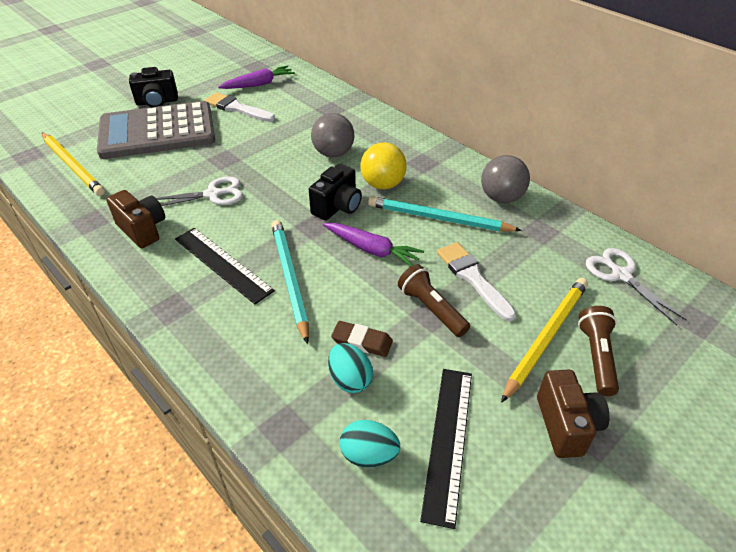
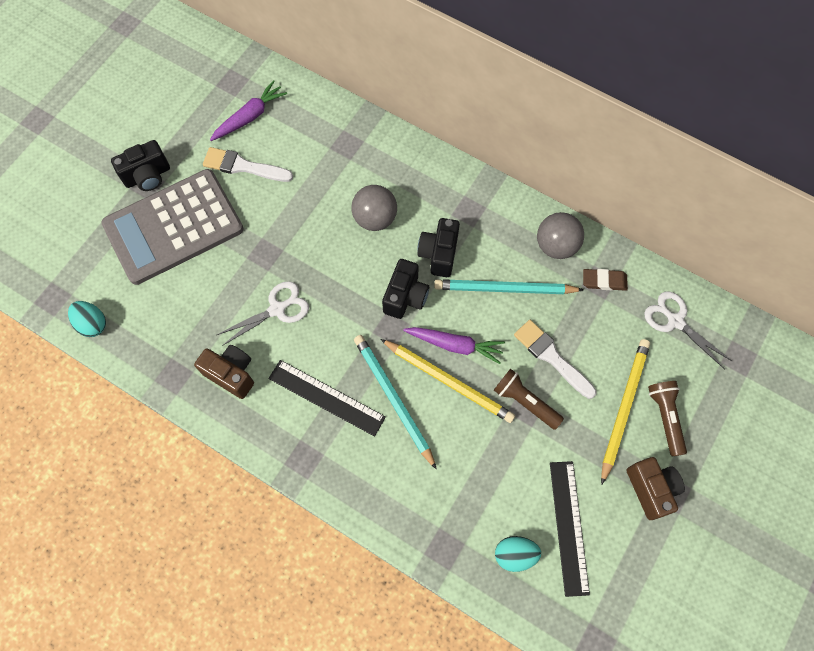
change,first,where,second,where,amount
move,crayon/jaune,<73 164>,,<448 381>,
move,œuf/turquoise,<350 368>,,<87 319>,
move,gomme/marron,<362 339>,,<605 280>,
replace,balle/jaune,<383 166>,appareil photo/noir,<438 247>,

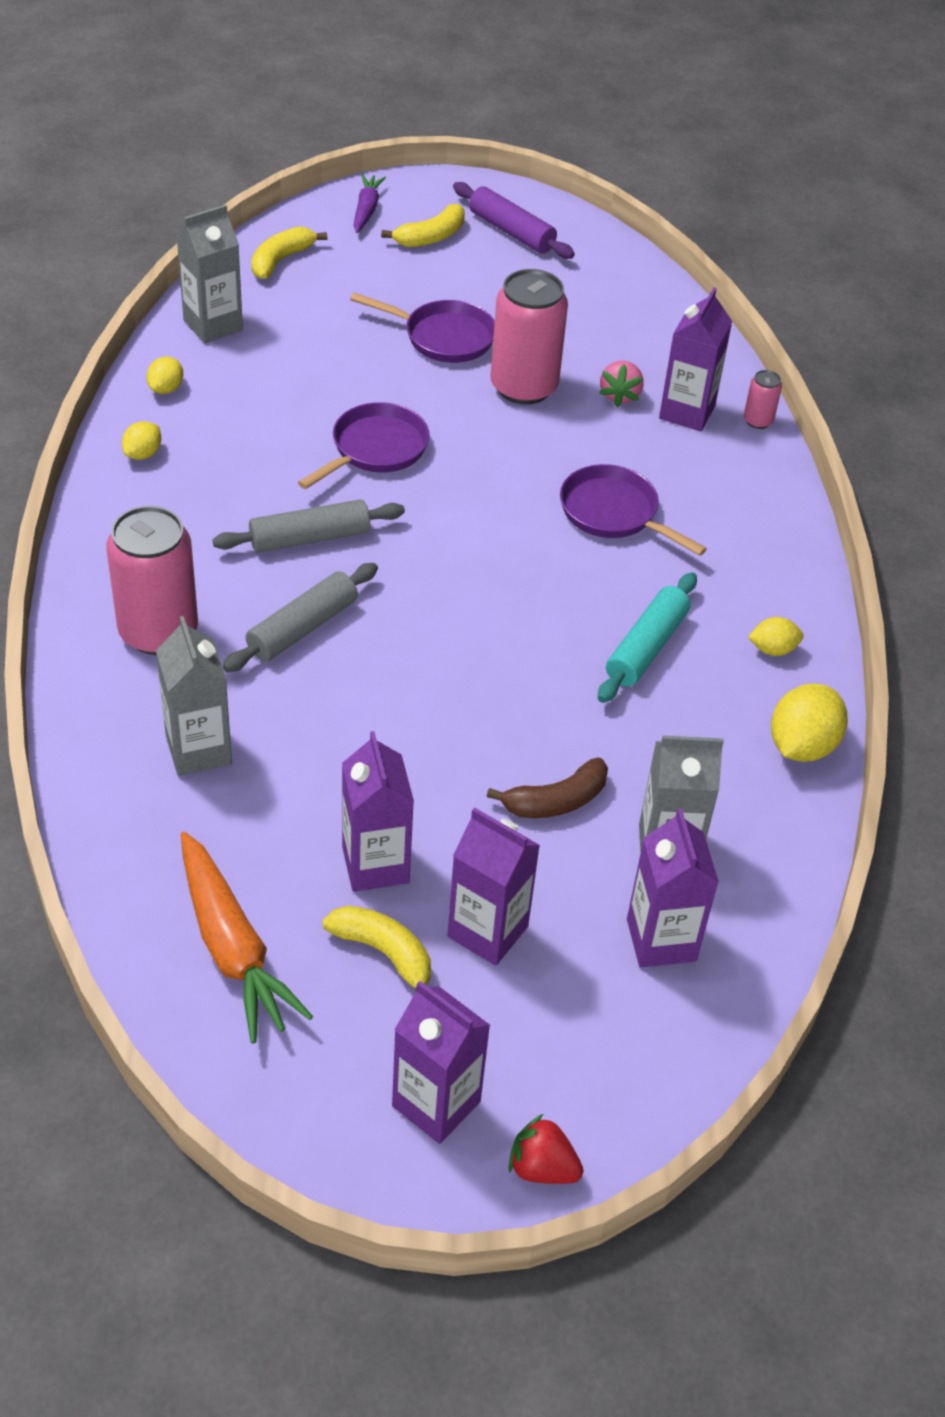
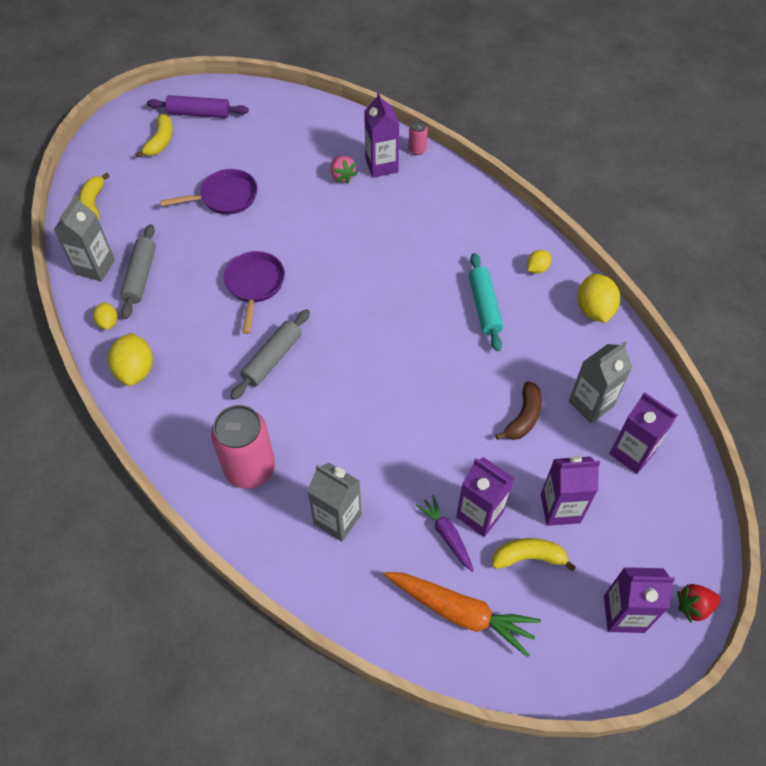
change,first,where,second,where,amount
resize,citron/jaune,<141 440>,,<130 359>,x1.77
move,rouleau à pâtisserie/gris,<300 617>,,<138 271>,
move,carotte/violet,<370 203>,,<445 533>,
delete,canette/rose,<529 337>,,,
delete,poêle/violet,<633 510>,,,

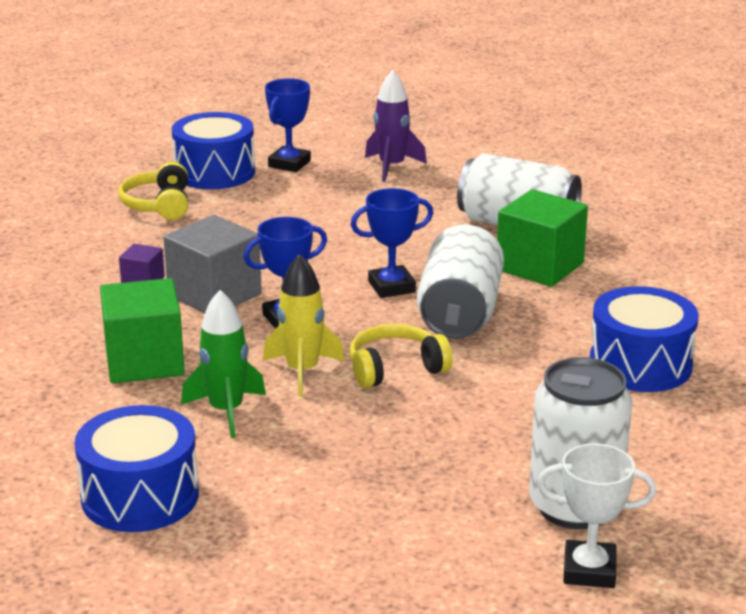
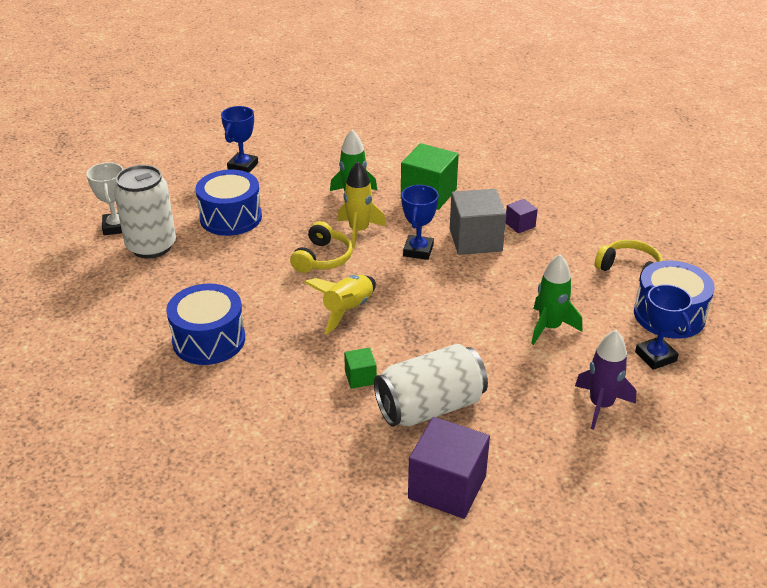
change,first,where,second,where,amount
move,tambour/bleu,<136 468>,,<228 203>,
move,trophée/bleu,<392 243>,,<239 139>,
replace,canette/blanc,<460 281>,fusée/jaune,<340 304>,
resize,cube/vert,<542 238>,,<360 368>,x0.49
rotate,trophée/blanc,<596 516>,,<104 198>,60 degrees counterclockwise
insert,,,cube/violet,<449 468>,
insert,,,fusée/vert,<556 299>,

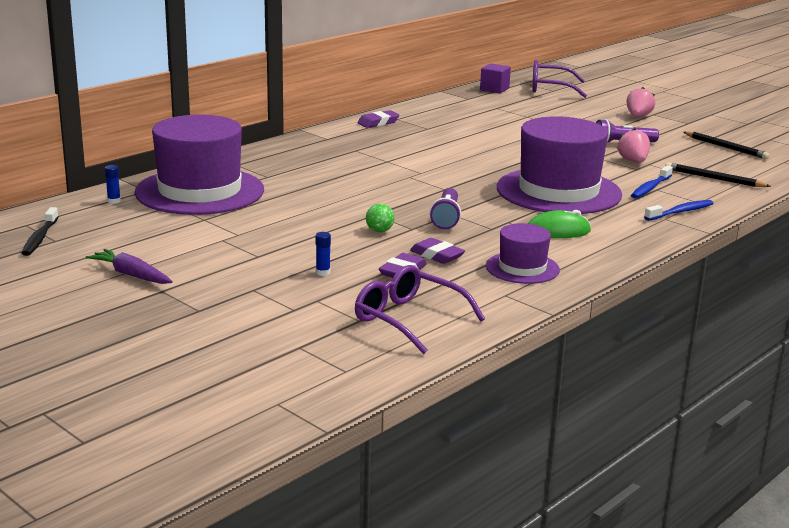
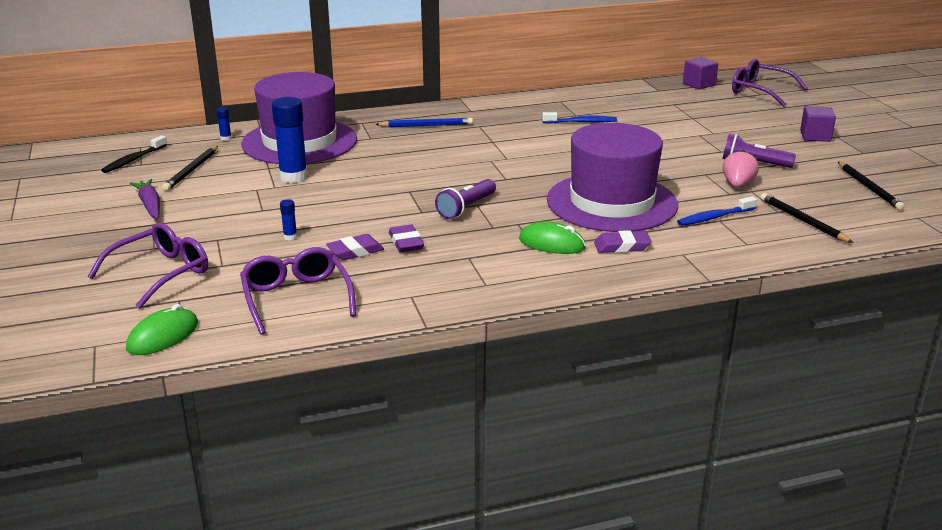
change,first,where,second,where,amount
move,gomme/violet,<378 119>,,<622 241>,
delete,balle/vert,<380 218>,,,
delete,chapeau/violet,<523 253>,,,
replace,fraise/rose,<640 102>,cube/violet,<818 124>,
move,brosse à dents/bleu,<679 210>,,<579 117>,
insert,,,lunettes/violet,<148 266>,
insert,,,souris/vert,<162 329>,
insert,,,crayon/noir,<190 168>,
insert,,,bâton de colle/bleu,<290 140>,
insert,,,crayon/bleu,<424 122>,

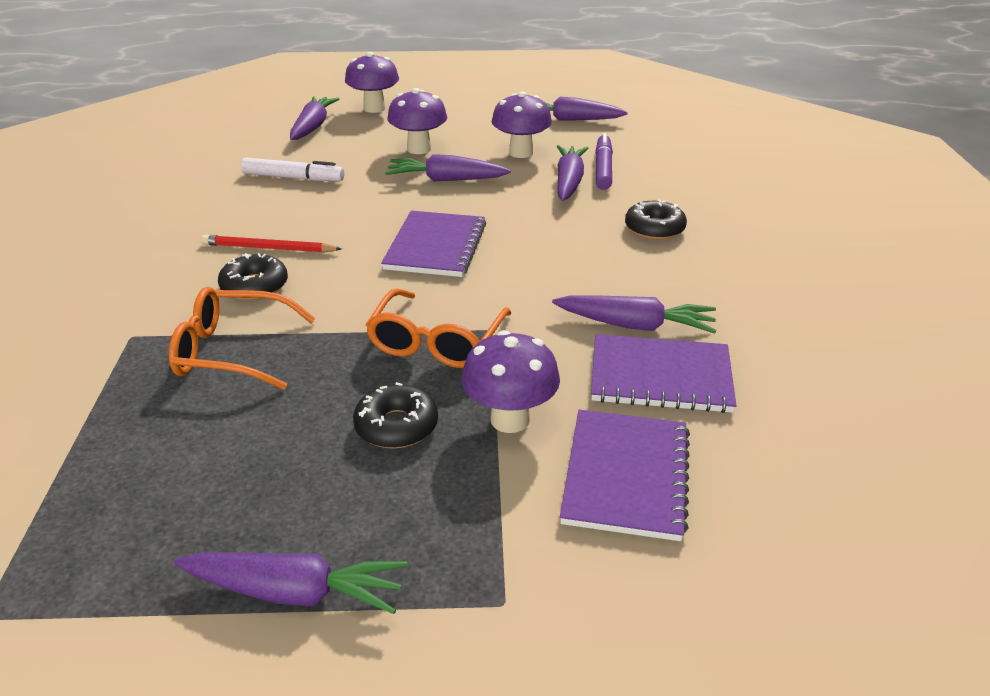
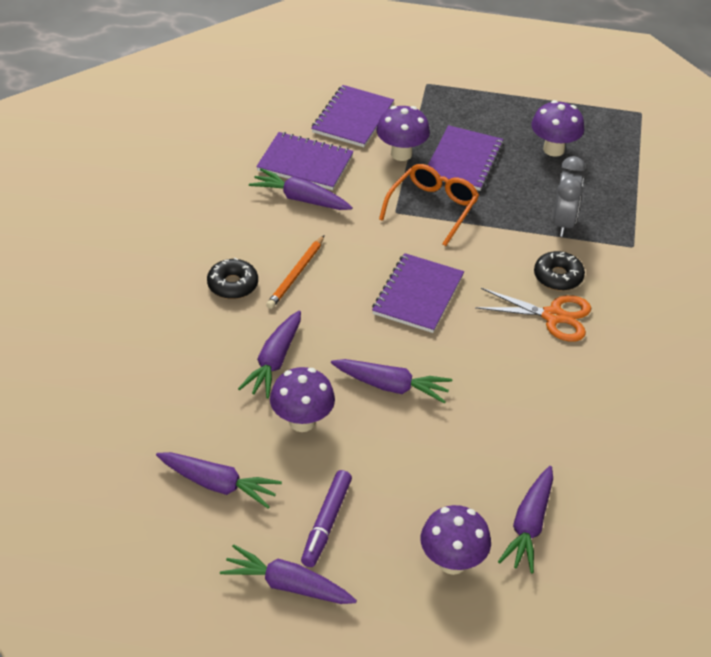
change,first,where,second,where,amount
replace,lunettes/orange,<242 338>,réveil/gris,<569 196>,
move,carotte/violet,<290 583>,,<288 574>,
replace,crayon/rouge,<271 244>,ciseaux/orange,<533 315>,
delete,feutre/blanc,<292 169>,,,
replace,beignet/noir,<395 415>,carnet/violet,<466 158>,
move,champignon/violet,<417 121>,,<557 128>,
move,feutre/violet,<604 161>,,<326 518>,
insert,,,crayon/orange,<295 272>,

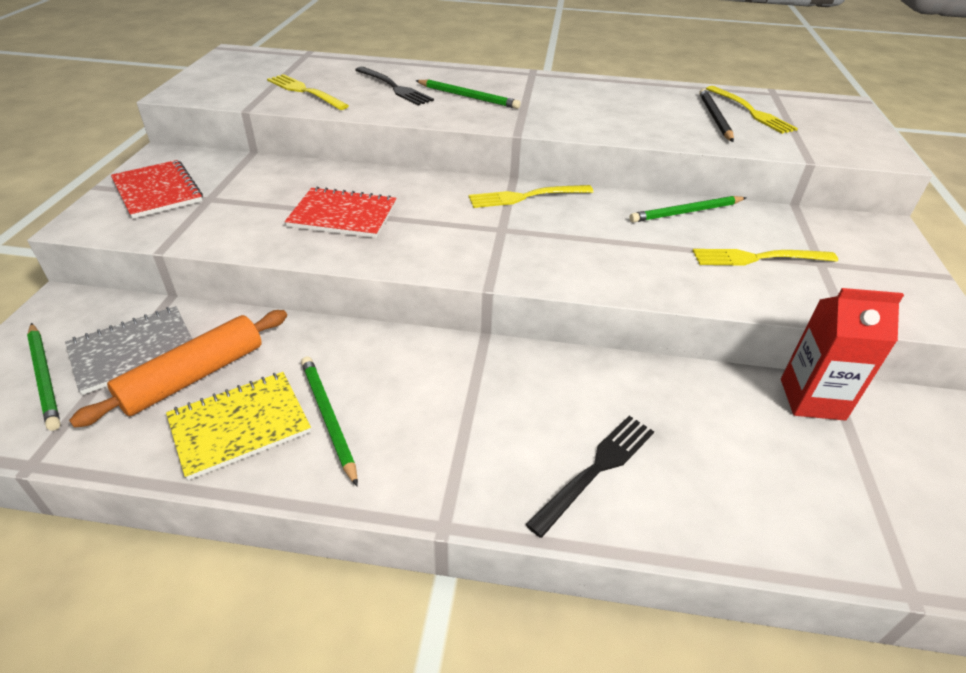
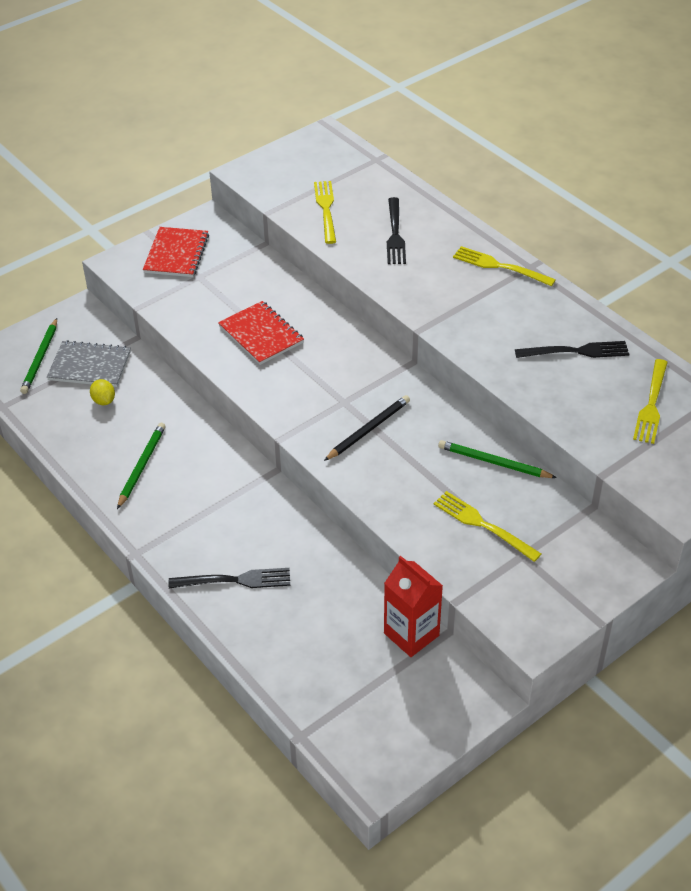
change,first,where,second,where,amount
replace,rouleau à pâtisserie/orange,<178 369>,citron/jaune,<102 392>,
delete,carnet/jaune,<238 426>,,,
delete,crayon/vert,<467 94>,,,
move,fourchette/jaune,<531 196>,,<504 266>,
move,crayon/noir,<716 115>,,<367 428>,
insert,,,fourchette/noir,<572 349>,

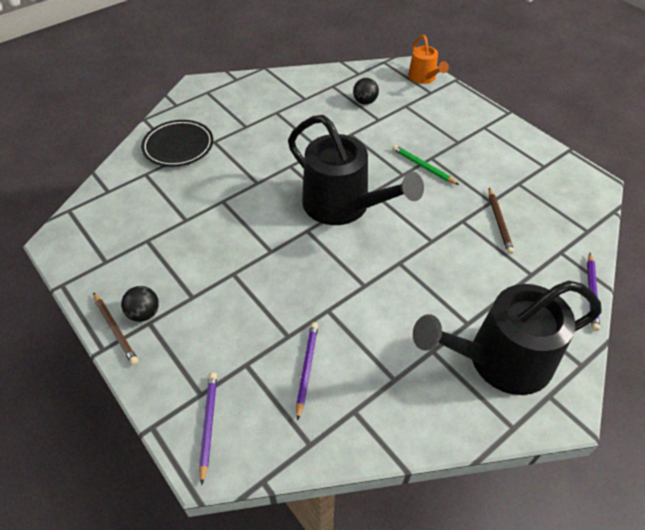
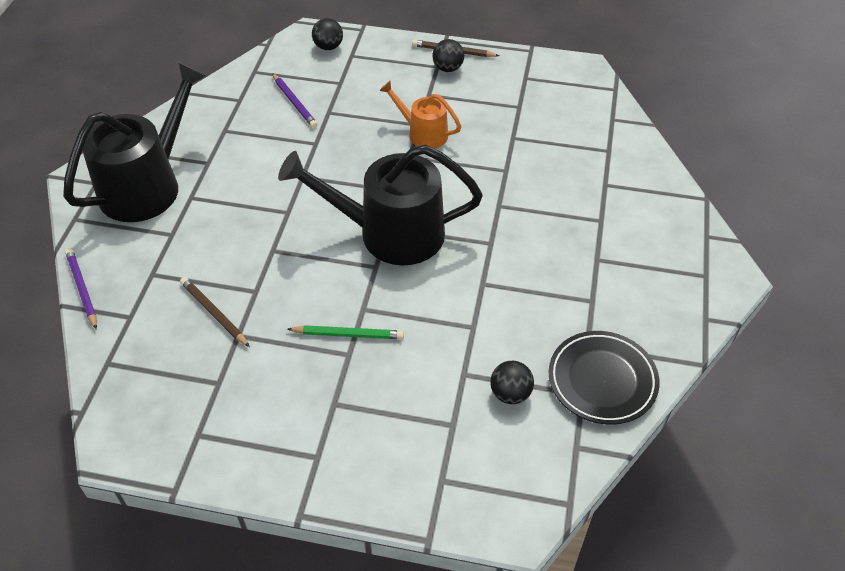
change,first,where,second,where,amount
move,assiette/noir,<177 143>,,<604 378>,
replace,crayon/violet,<208 428>,balle/noir,<327 34>,
move,arrosoir/orange,<428 59>,,<420 115>,

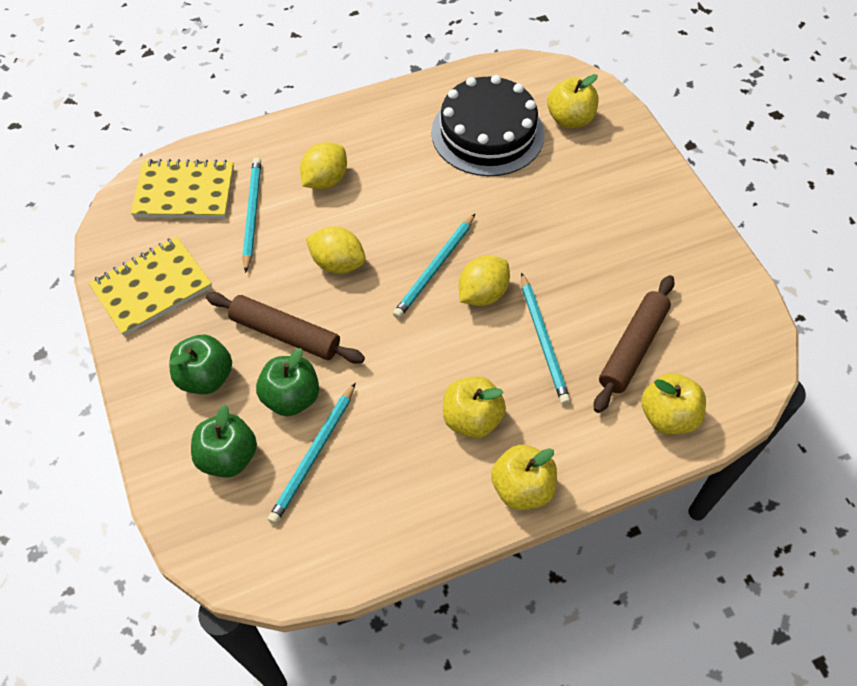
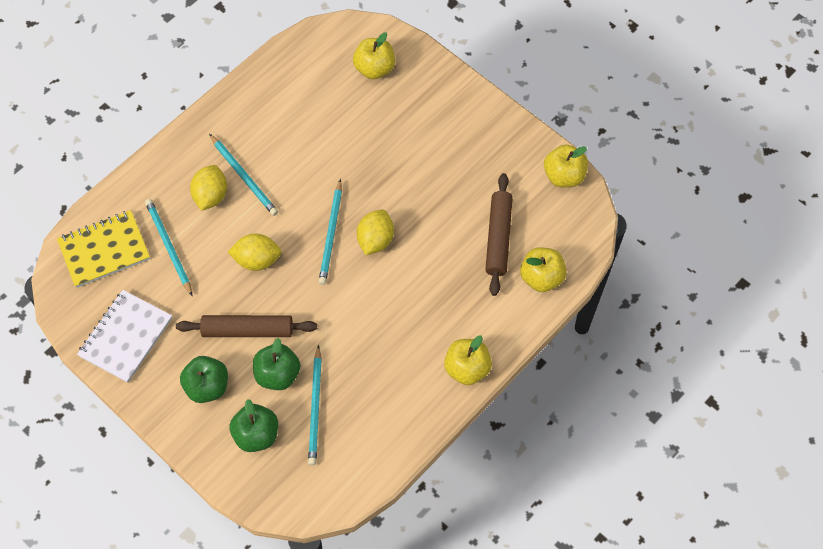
change,first,where,second,where,amount
recolor,carnet/jaune,<150 286>,carnet/blanc,<124 336>,
delete,gâteau/noir,<488 125>,,,
move,pomme/jaune,<474 407>,,<566 166>,
move,crayon/turquoise,<545 338>,,<243 175>,

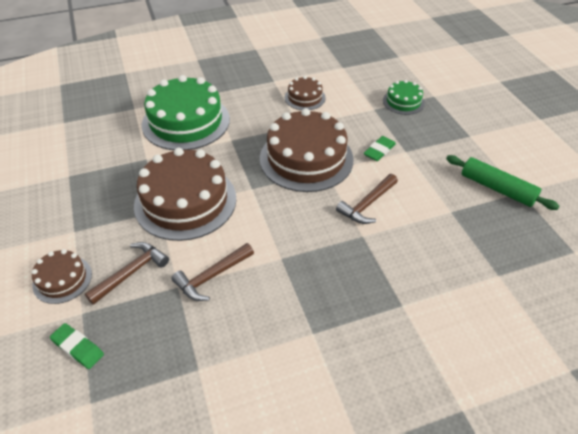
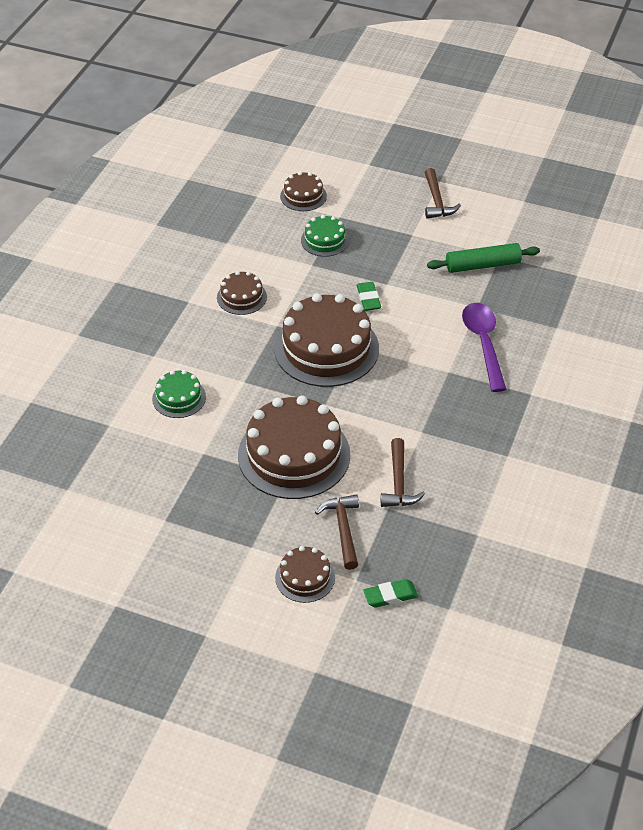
change,first,where,second,where,amount
resize,gâteau/vert,<186 112>,,<179 394>,x0.49
move,marteau/marron,<367 199>,,<443 193>,
insert,,,gâteau/marron,<303 191>,
insert,,,cuillère/violet,<484 347>,

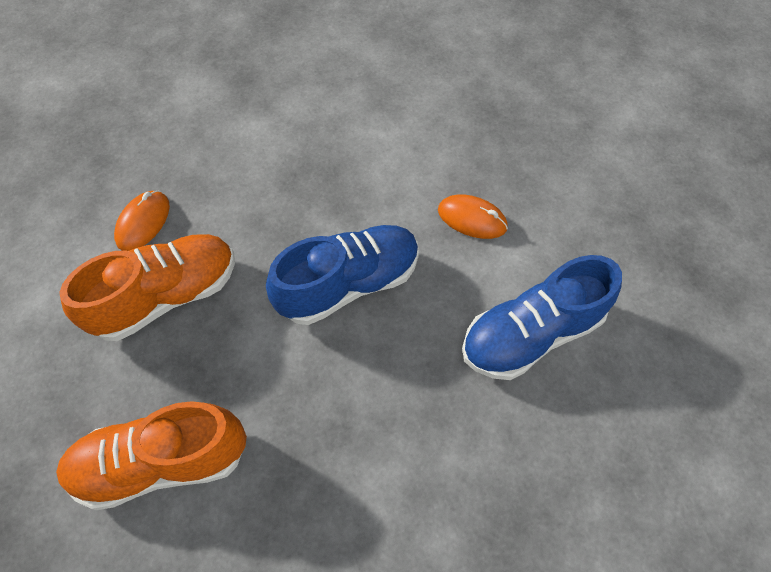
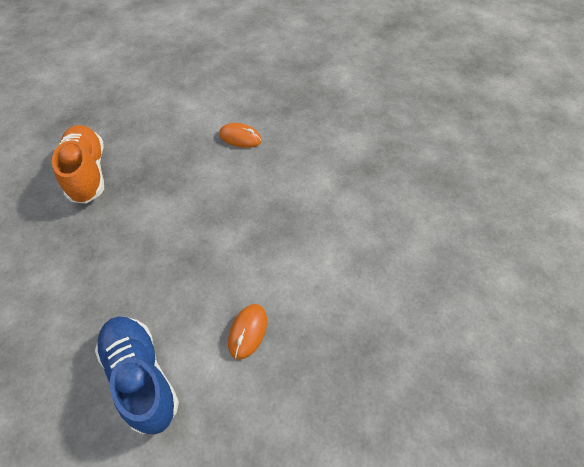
change,first,where,second,where,amount
delete,chaussure/orange,<147 287>,,,
delete,chaussure/bleu,<342 275>,,,

